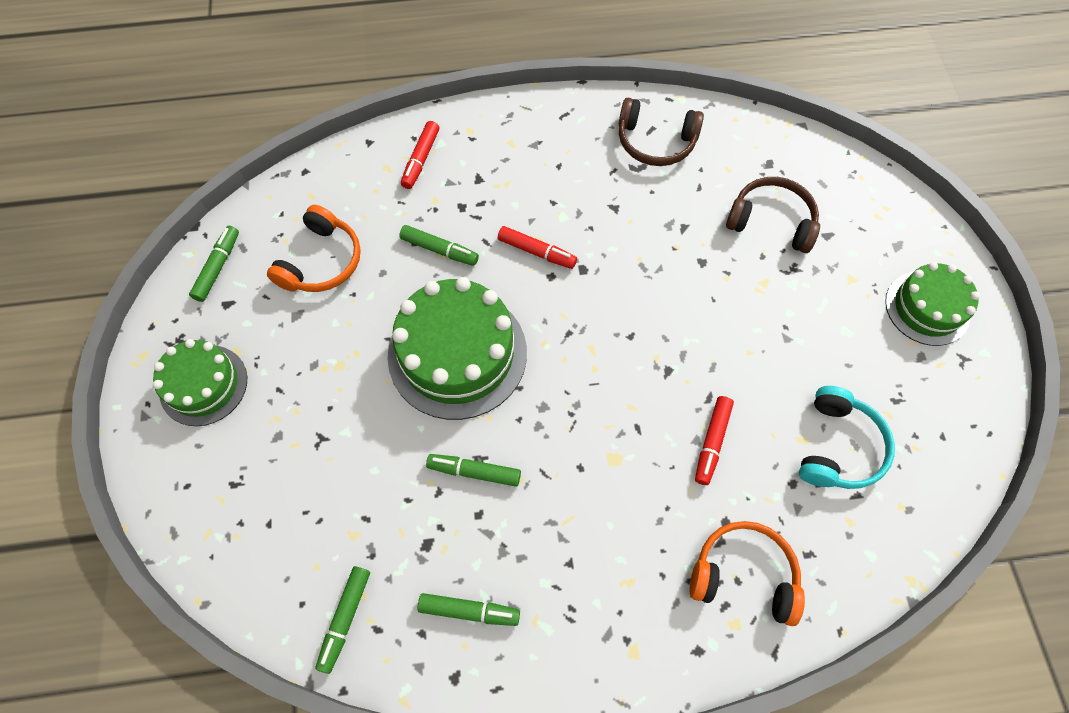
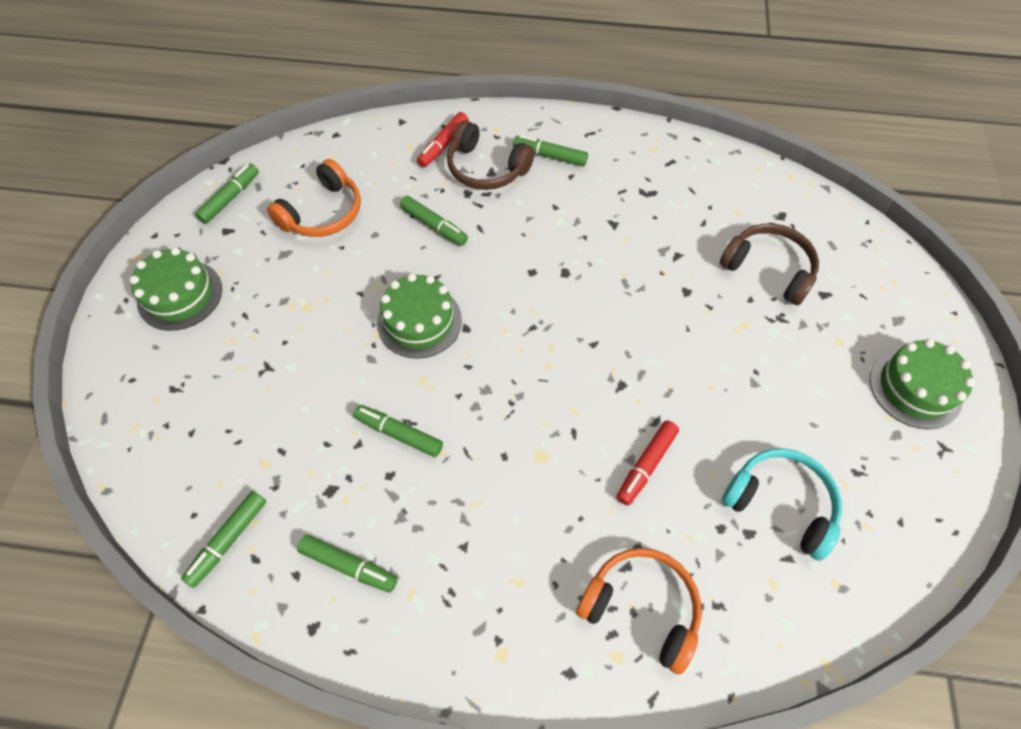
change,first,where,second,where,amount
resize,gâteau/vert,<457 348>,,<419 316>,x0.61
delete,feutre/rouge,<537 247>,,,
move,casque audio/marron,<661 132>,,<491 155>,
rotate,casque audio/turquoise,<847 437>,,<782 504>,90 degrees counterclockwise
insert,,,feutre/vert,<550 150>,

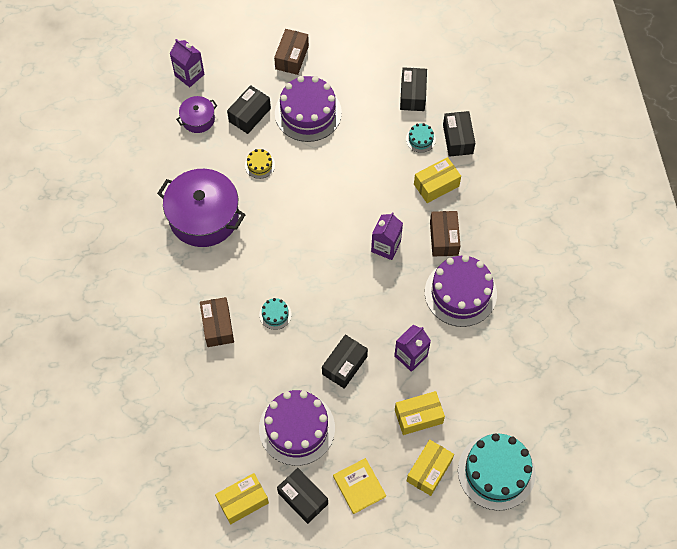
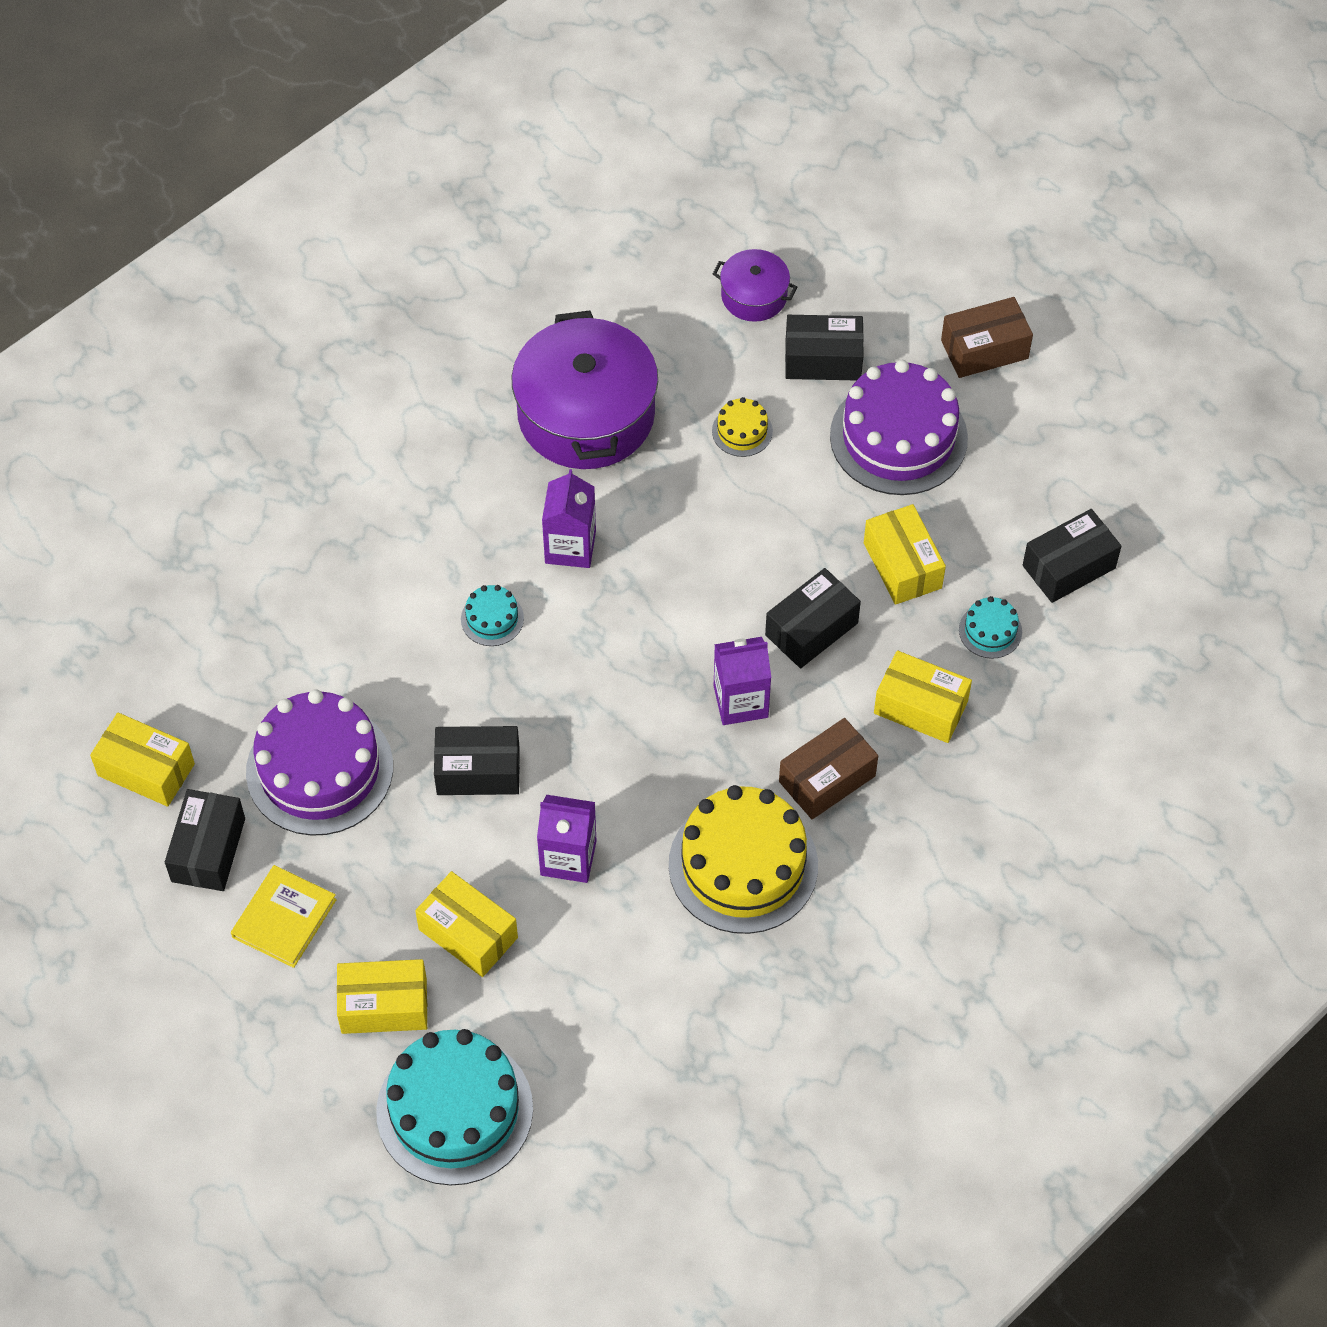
change,first,where,second,where,amount
move,brique de lait/violet,<187 63>,,<569 518>,
delete,boîte/marron,<217 322>,,,
recolor,gâteau/violet,<461 291>,gâteau/jaune,<743 859>,
move,boîte/noir,<459 134>,,<813 618>,
insert,,,boîte/jaune,<905 554>,

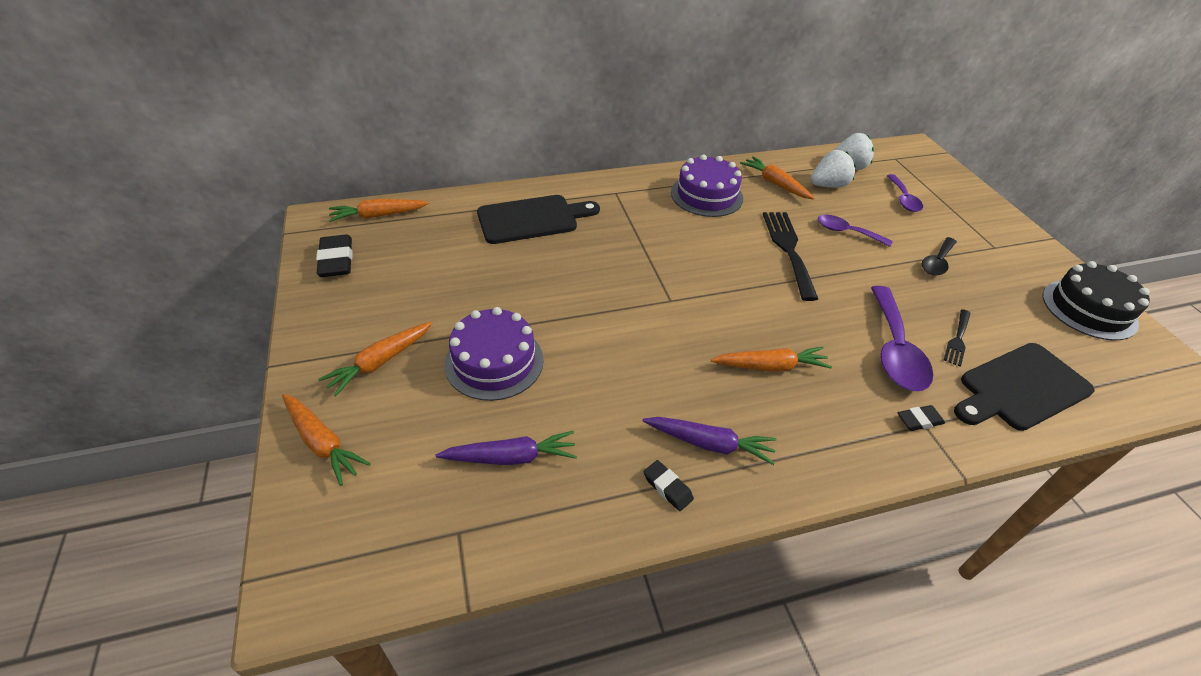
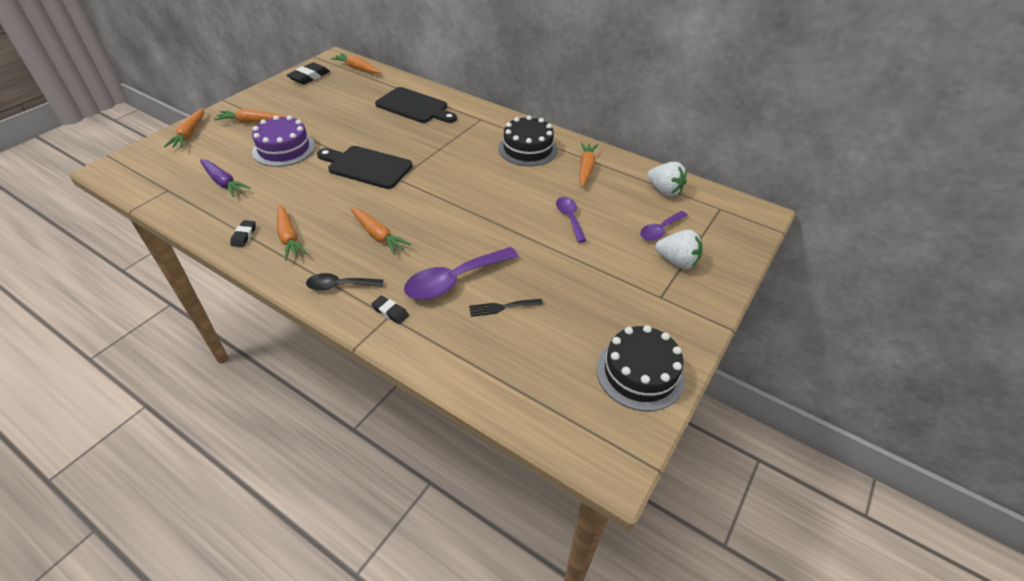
change,first,where,second,where,amount
recolor,carotte/violet,<709 441>,carotte/orange,<292 232>,
recolor,gâteau/violet,<707 185>,gâteau/noir,<528 140>,
delete,fourchette/noir,<790 256>,,,
move,fraise/blanc,<833 169>,,<679 249>,
move,cuillère/noir,<939 256>,,<345 282>,
move,planche à découper/noir,<1024 387>,,<365 167>,

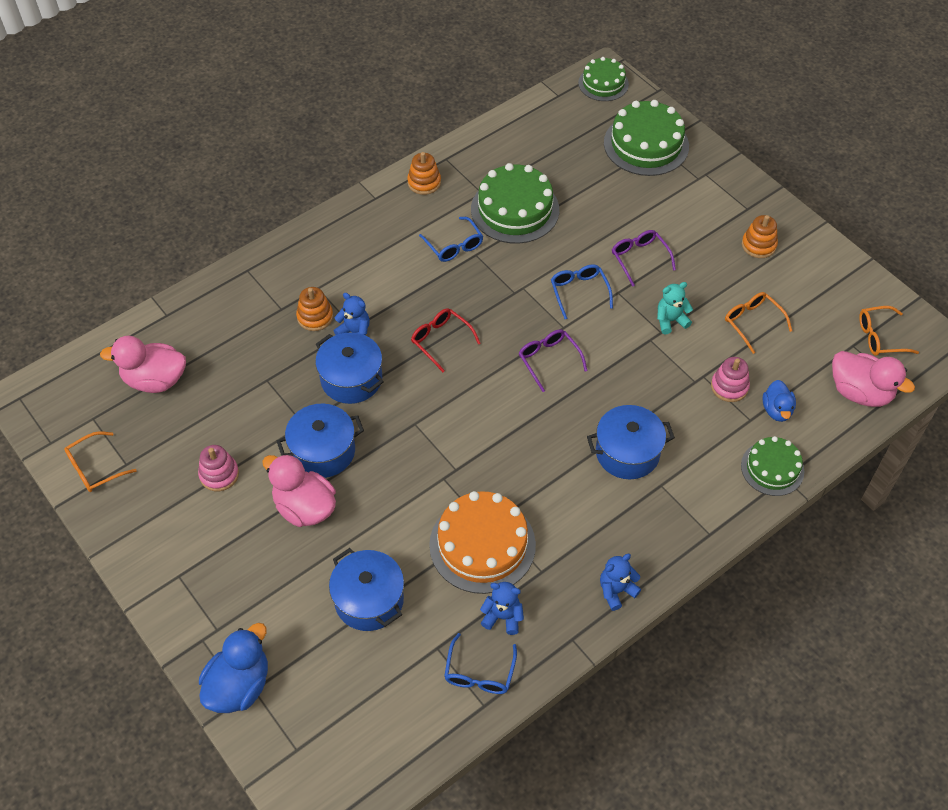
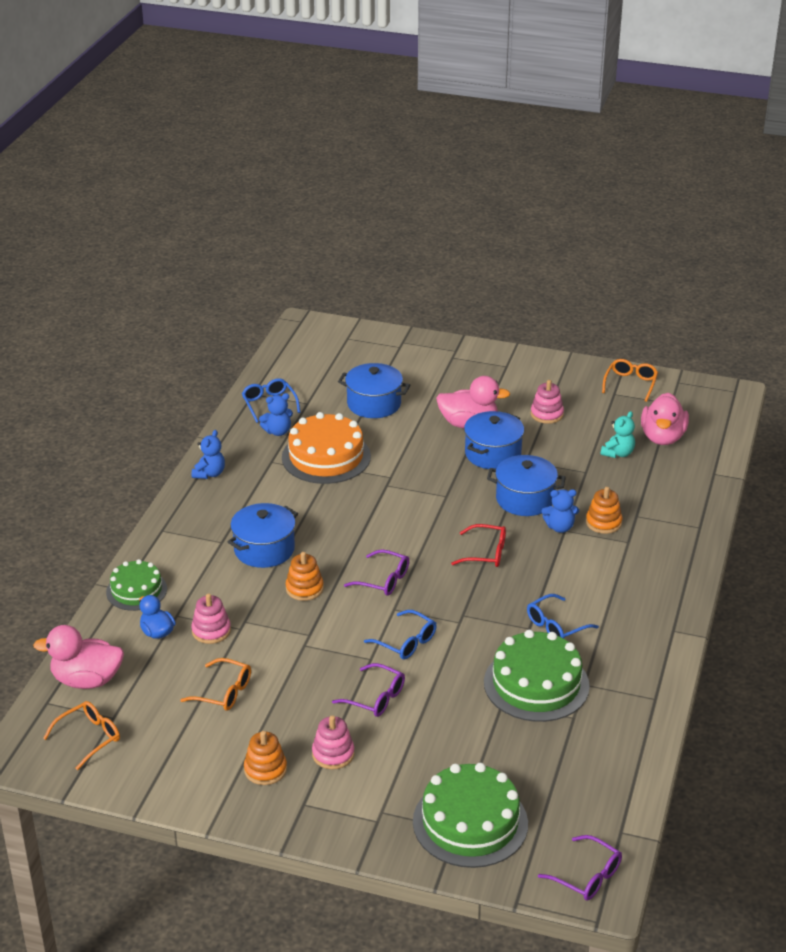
change,first,where,second,where,amount
rotate,canard/rose,<143 364>,,<665 419>,135 degrees clockwise
delete,canard/bleu,<233 668>,,,
move,jouet à empiler/orange,<424 173>,,<305 576>,
rotate,lunettes/bleu,<451 239>,,<563 616>,60 degrees counterclockwise
replace,gâteau/vert,<603 79>,lunettes/violet,<580 867>,
move,ours en peluche/turquoise,<675 308>,,<618 434>,
insert,,,jouet à empiler/rose,<333 742>,

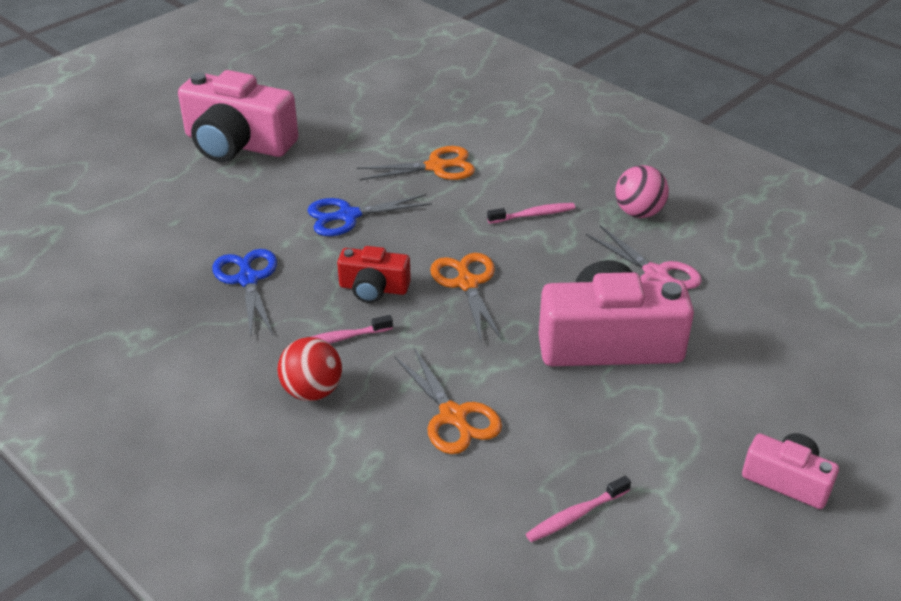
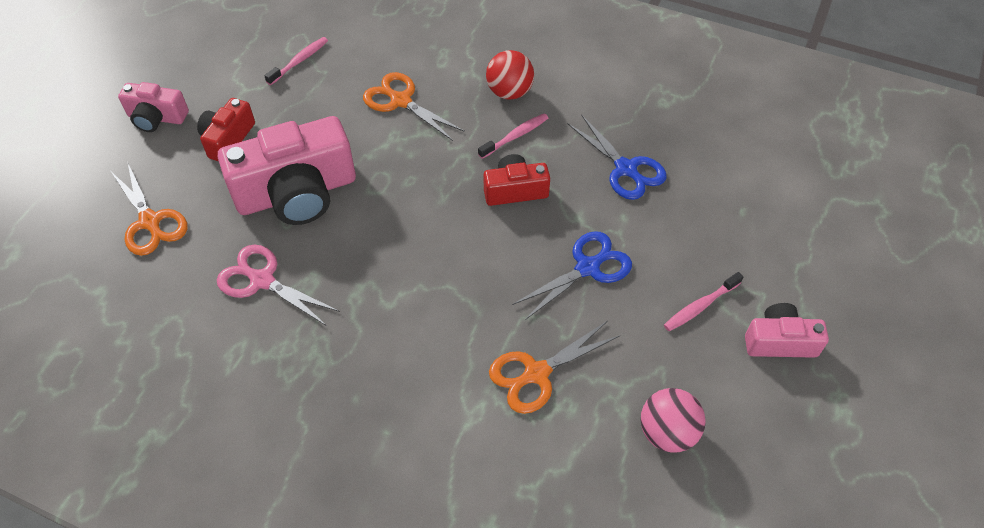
change,first,where,second,where,amount
resize,appareil photo/rose,<238 116>,,<787 330>,x0.52
move,ciseaux/orange,<466 297>,,<149 208>,
move,brosse à dents/rose,<531 213>,,<703 301>,
move,balle/rose,<642 191>,,<673 420>,
insert,,,appareil photo/rouge,<226 129>,

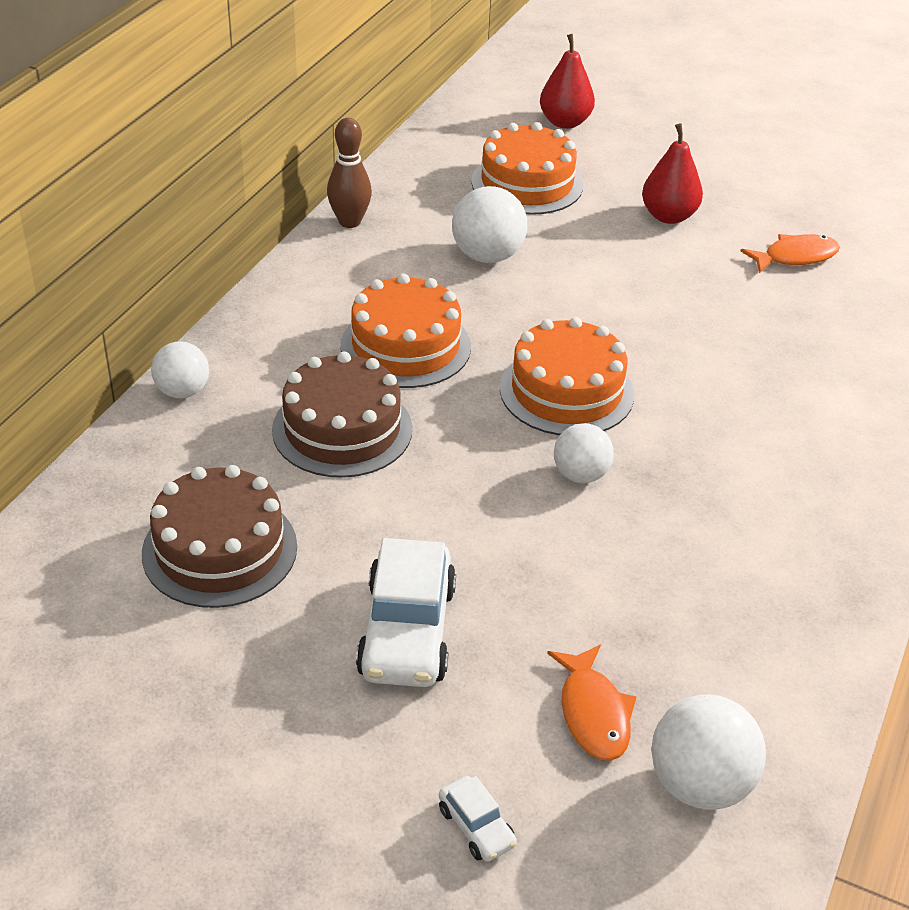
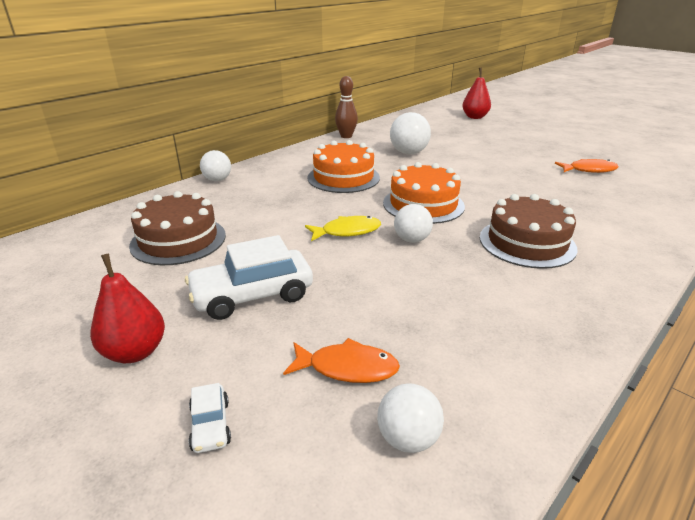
change,first,where,second,where,amount
move,gâteau/marron,<342 414>,,<529 231>,
rotate,voiture/blanc,<406 612>,,<249 277>,45 degrees clockwise
delete,gâteau/orange,<527 168>,,,
rotate,poisson/orange,<592 702>,,<341 360>,90 degrees counterclockwise
move,poire/rouge,<672 173>,,<127 308>,
resize,balle/blanc,<708 752>,,<410 418>,x0.66
insert,,,poisson/jaune,<343 228>,

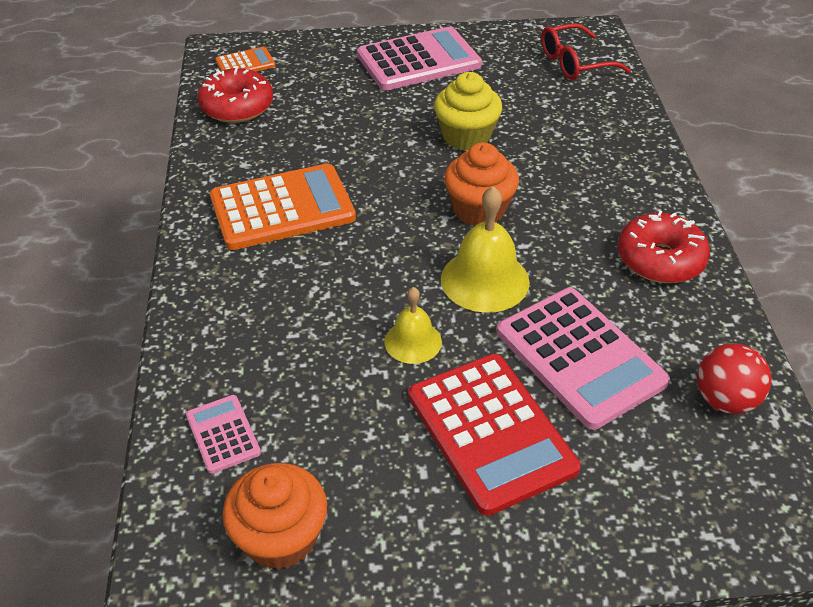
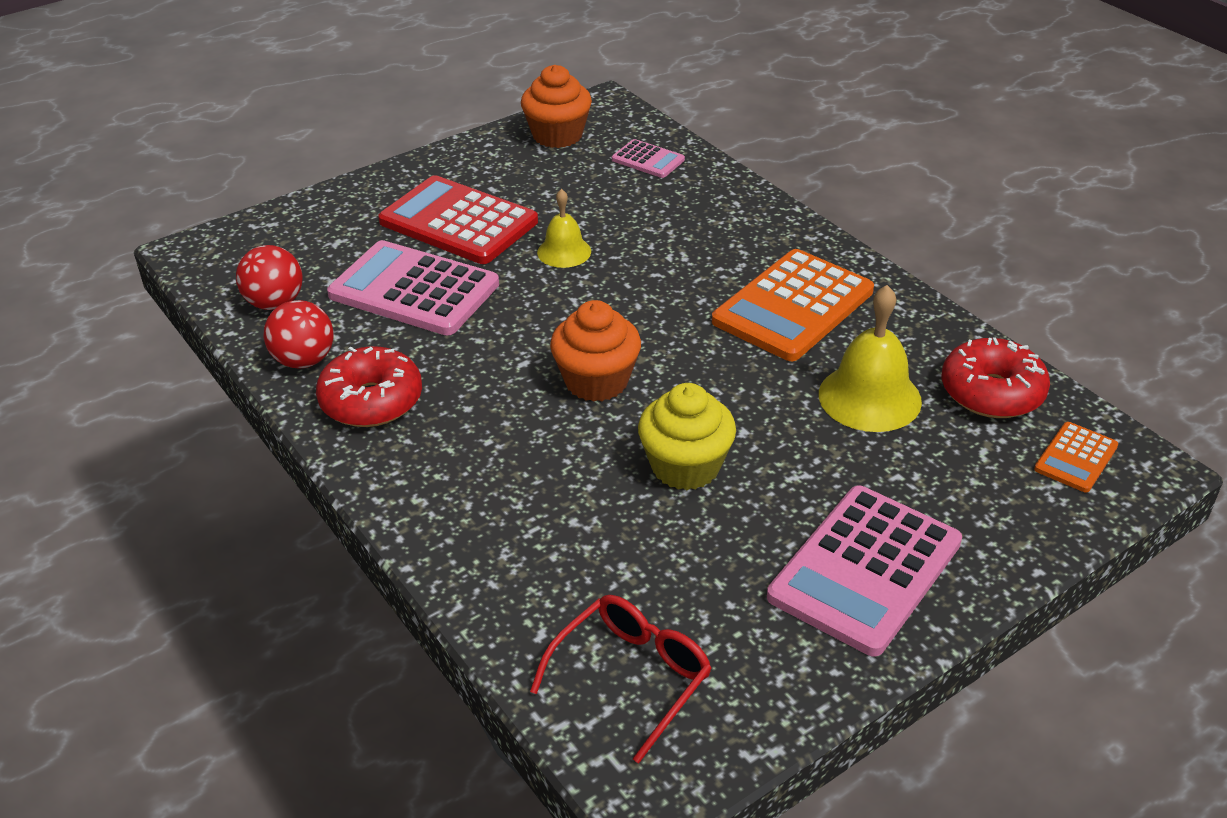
change,first,where,second,where,amount
move,cloche/jaune,<485 249>,,<870 358>,
insert,,,balle/rouge,<299 334>,

